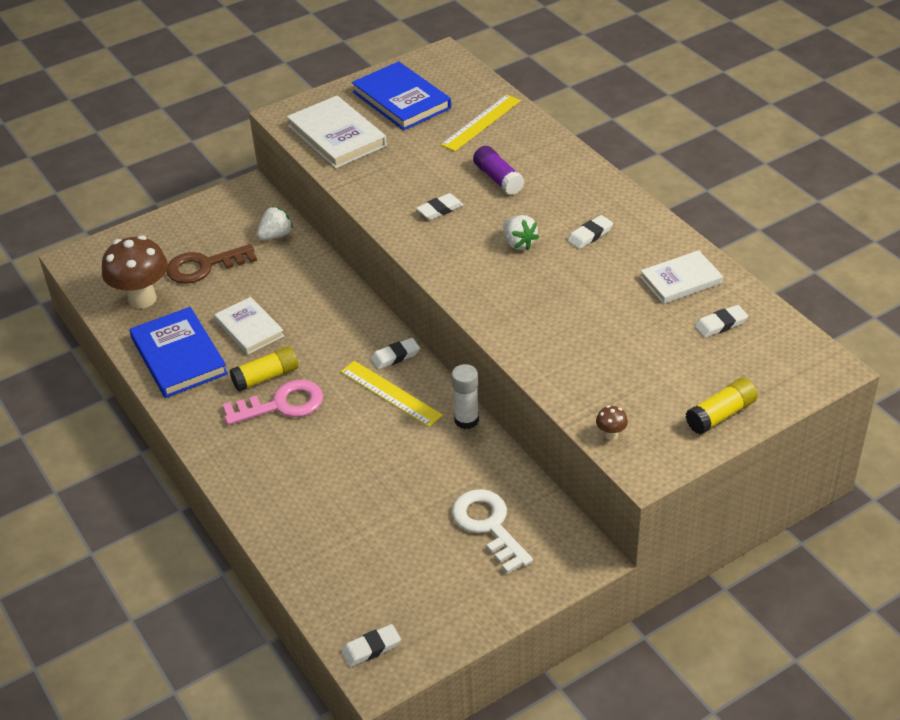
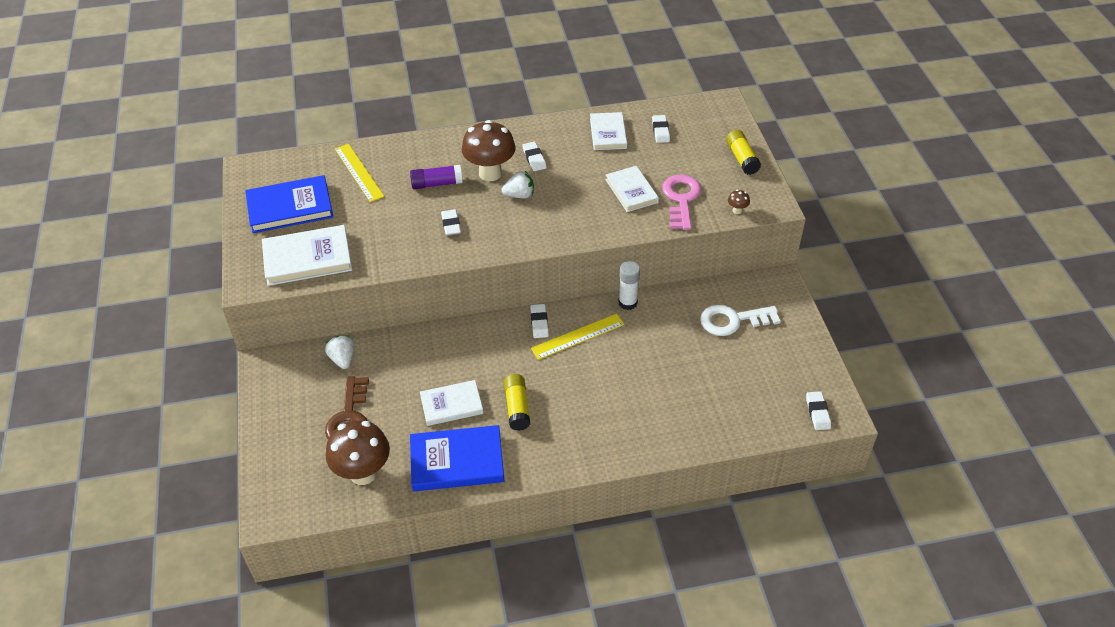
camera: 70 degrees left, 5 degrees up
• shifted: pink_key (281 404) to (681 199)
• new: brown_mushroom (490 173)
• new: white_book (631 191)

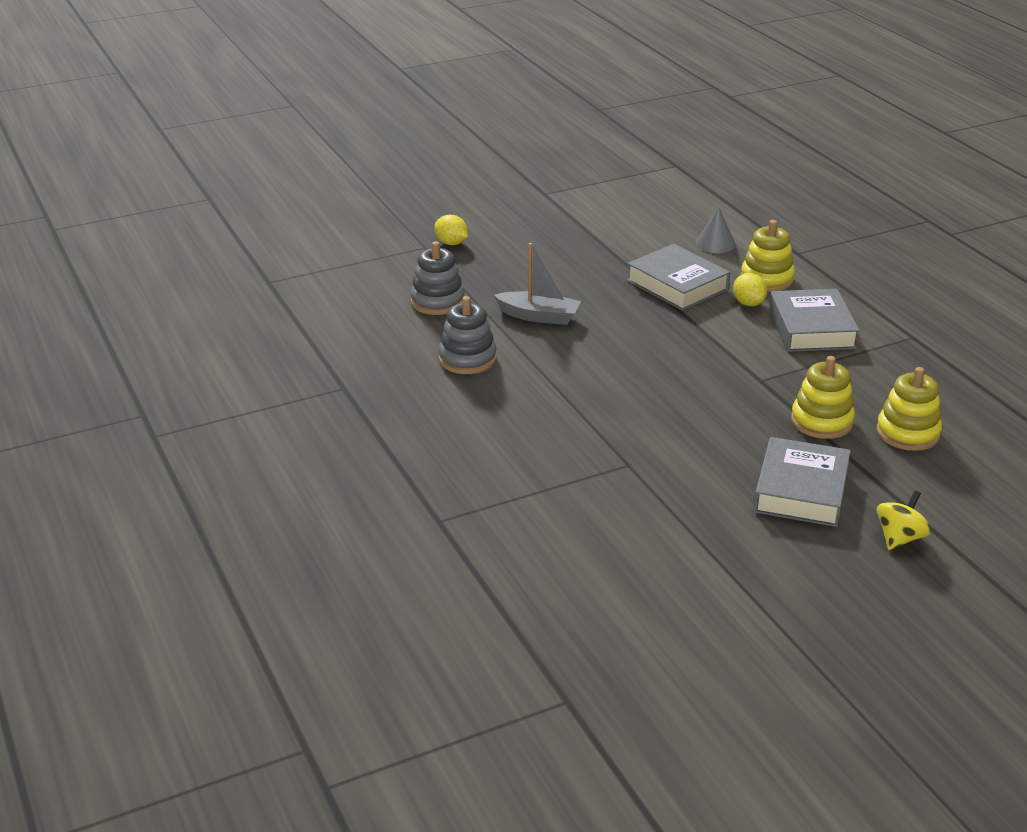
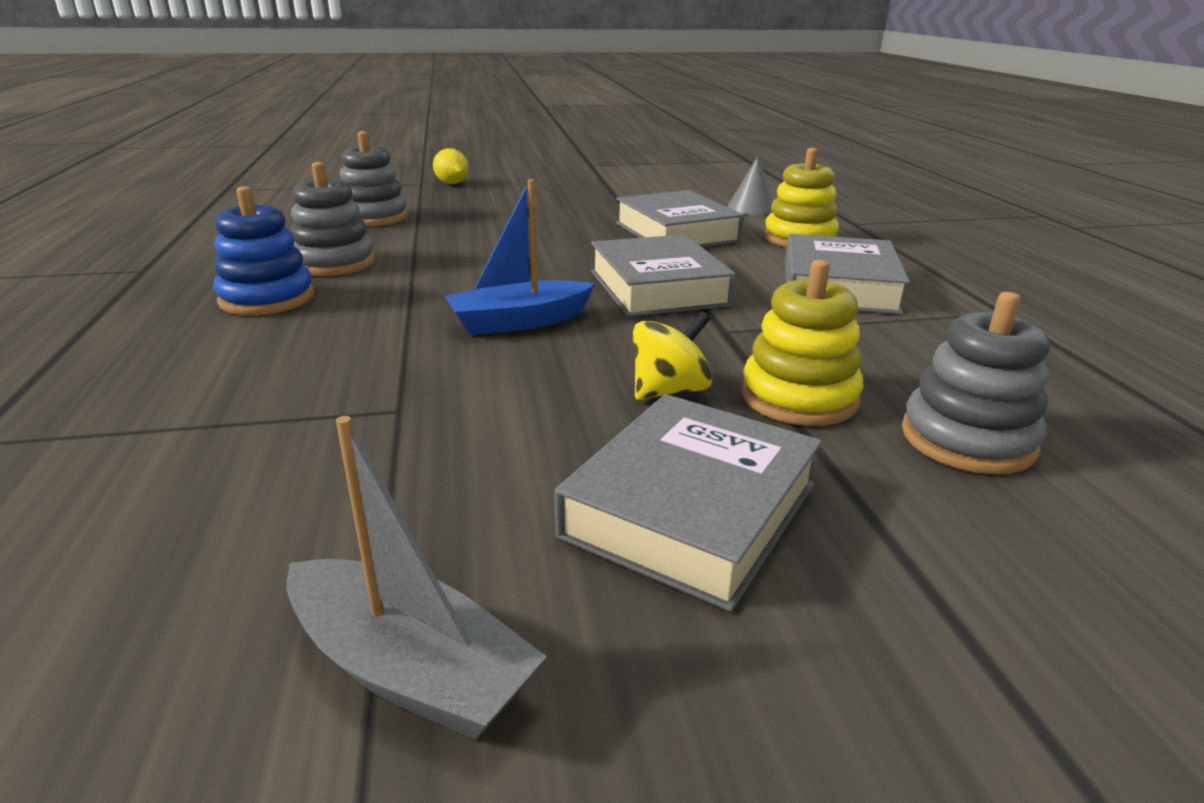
camera: 15 degrees right, 5 degrees down
• shifted: grey_boat (539 316) to (410 669)
• gone: yellow_lemon (748 303)
• repainted: yellow_stacking_toy (907 433) to grey_stacking_toy (967 439)
• shifted: yellow_spinning_top (899 538) to (669 391)
• new: blue_boat (519 322)
• new: blue_stacking_toy (267 299)
• new: grey_book (658 288)

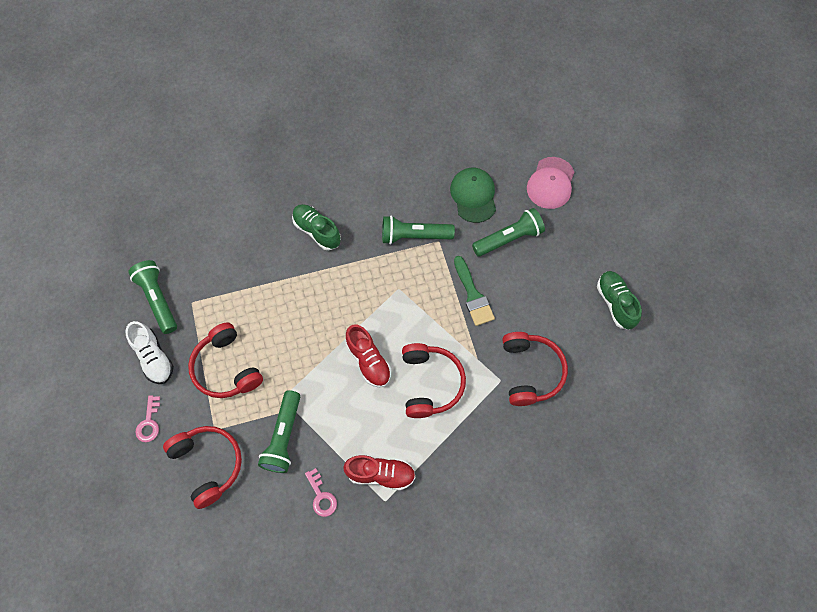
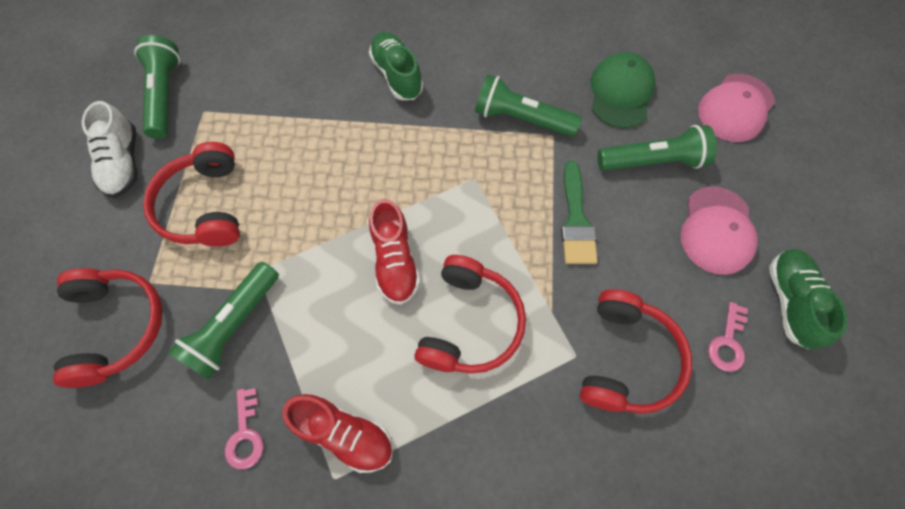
camera: 20 degrees right, 0 degrees up
• shifted: pink_key (149 422) to (727 342)
• new: pink_cap (716 230)

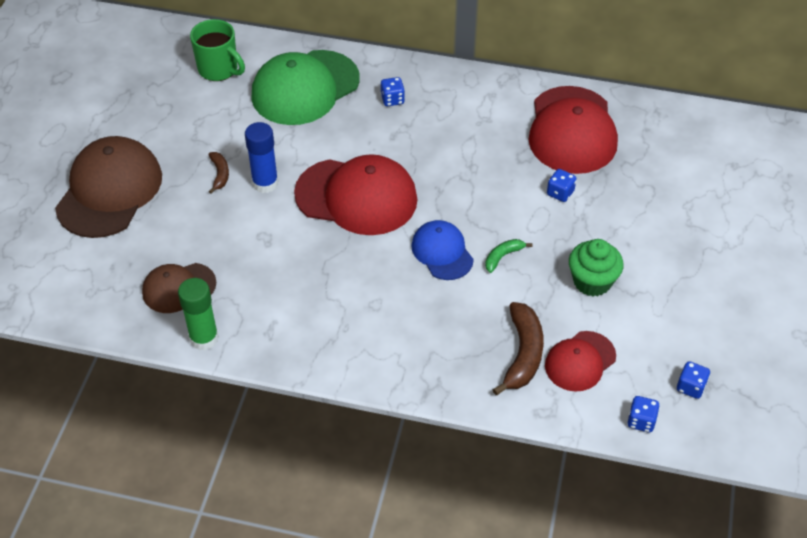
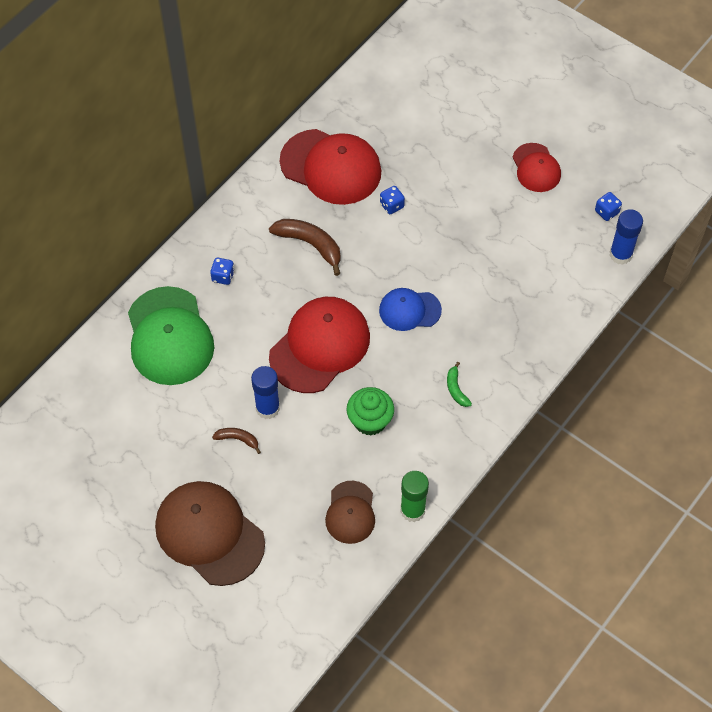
camera: 65 degrees left, 10 degrees up
• gone: green_mug (219 69)
• shifted: green_banana (503 257) to (456 389)
• shifted: green_cupcake (592 281) to (370 420)
• shifted: brown_banana (523 354) to (310 245)
• shifted: red_cap (580 361) to (536 168)
• swapped: blue_dice (641 421) to blue_glue_stick (620 254)

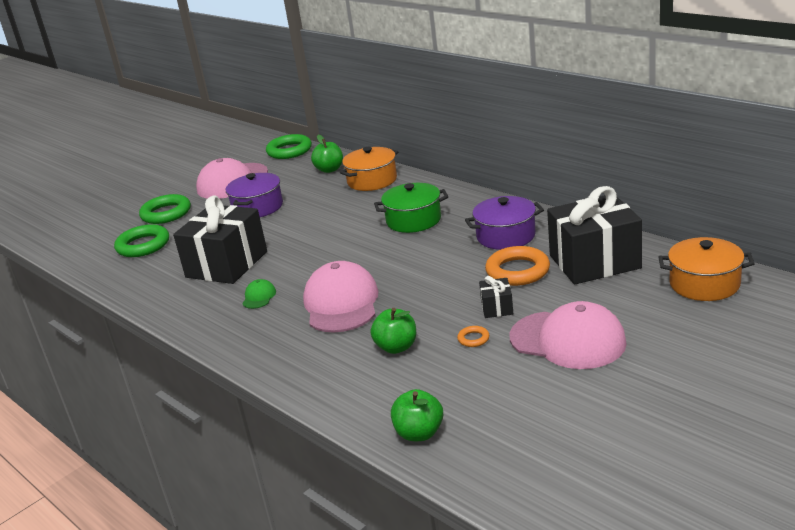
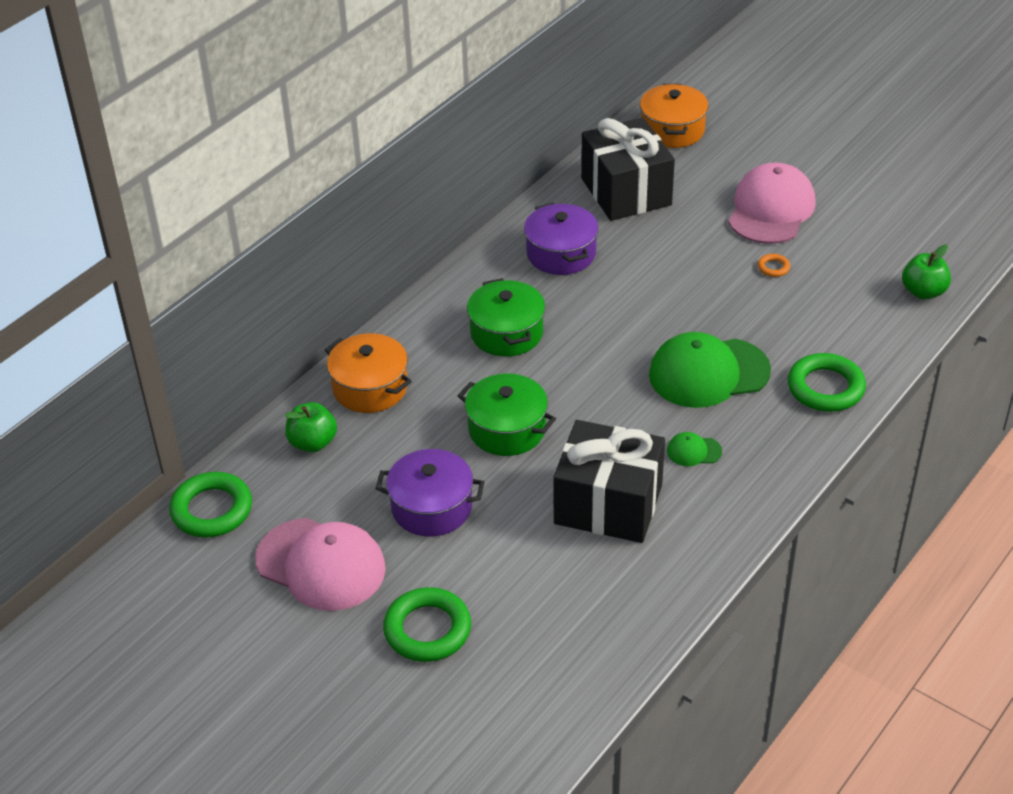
camera: 100 degrees left, 15 degrees up
• shifted: green_ring (143 245) to (825 388)
• gone: orange_ring (517 271)
• repainted: pink_cap (341 303) to green_cap (708 373)
• gone: black_gift (497 308)
• gone: green_apple (396 347)
• new: green_pot (507 429)

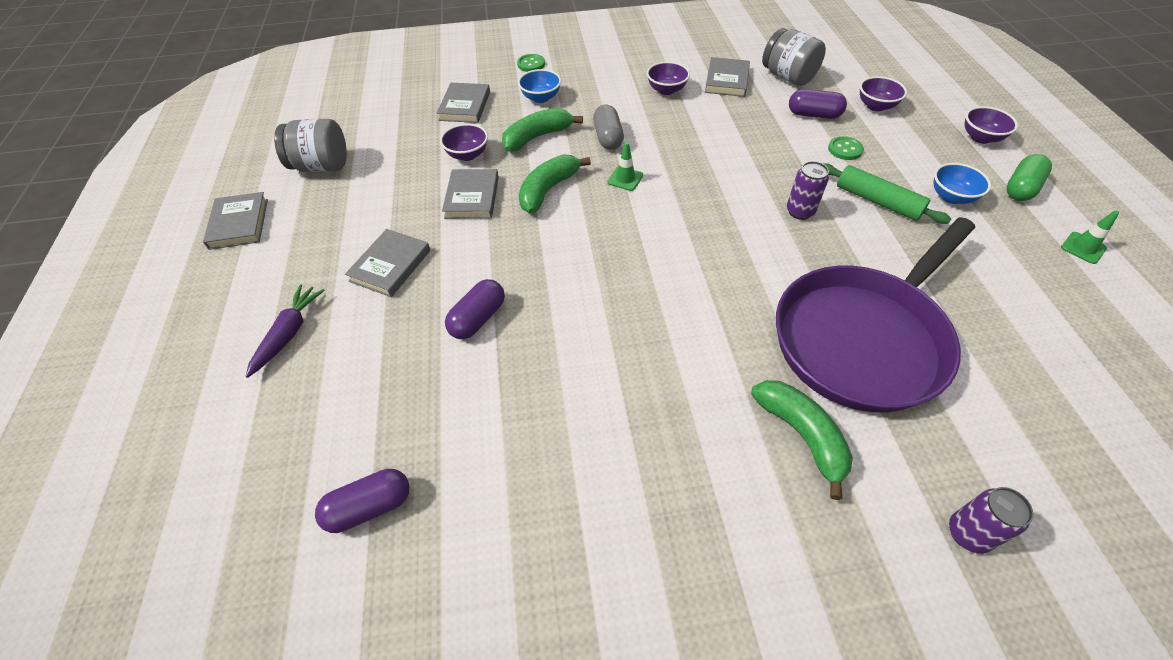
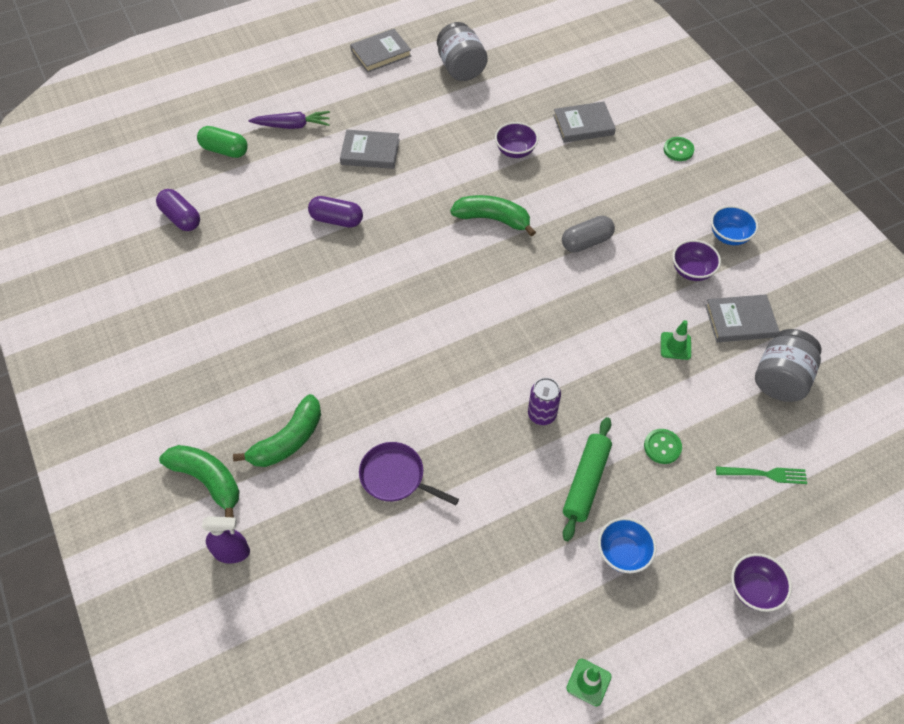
camera: 70 degrees right, 5 degrees up
• shifted: blue_bowl (541 98) to (729 236)
• swapped: purple_bowl (876 106) to green_fork (765 474)
• gone: purple_capsule (813 115)
• shifted: green_banana (537 137) to (208 480)
• shifted: green_traffic_cone (625 179) to (675 346)
• shifted: green_capsule (1021 188) to (224 150)
• gone: grey_book (472 197)
• scaled: purple_pan (863 338) = (396 477) x0.43
• swapped: purple_can (968 534) to purple_spray_bottle (232 552)

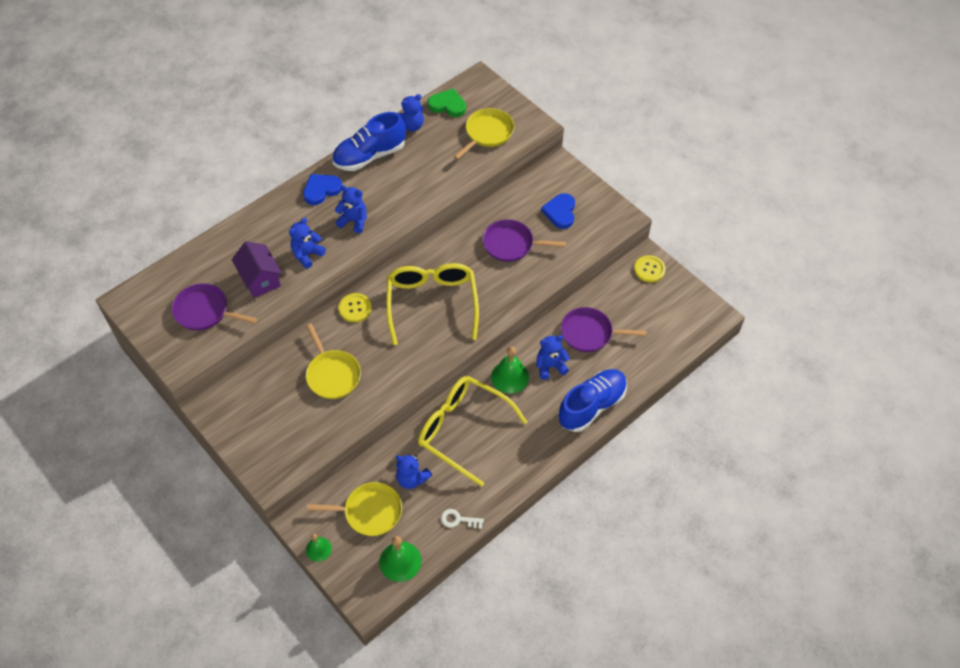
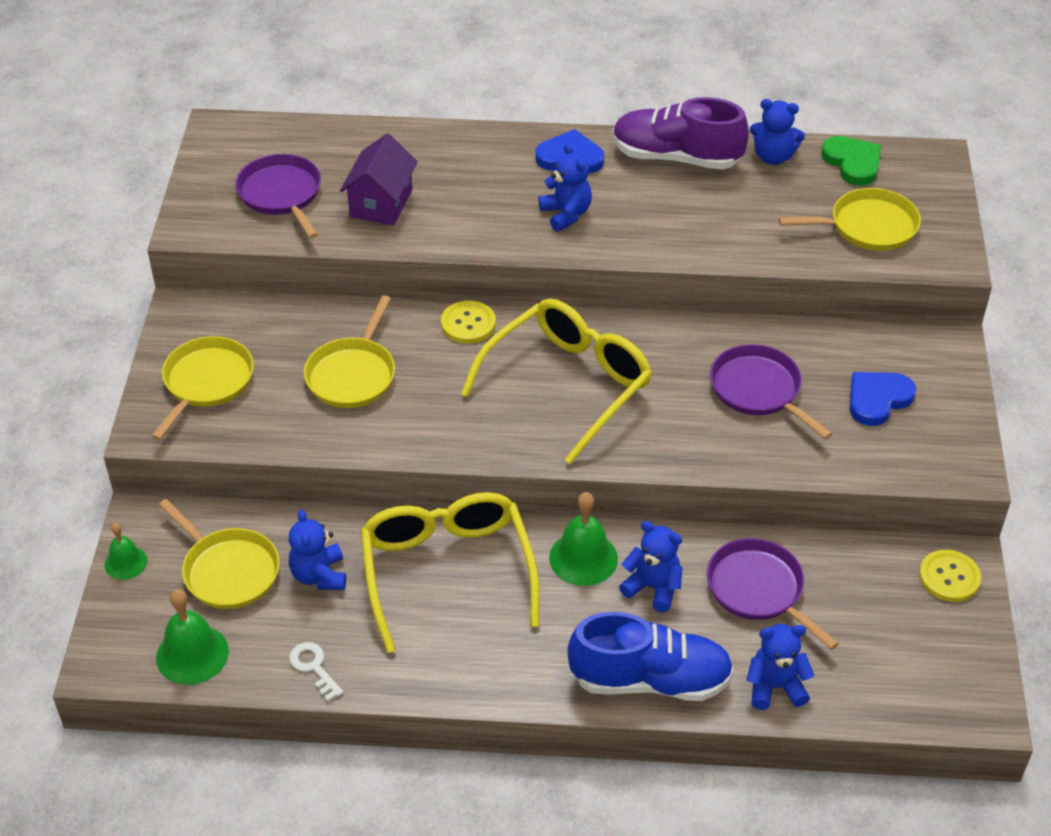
camera: 45 degrees right, 10 degrees down
• repainted: blue_shoe (370 156) to purple_shoe (676 157)
• shifted: blue_teddy_bear (307 255) to (775 687)
• new: yellow_pan (206 382)

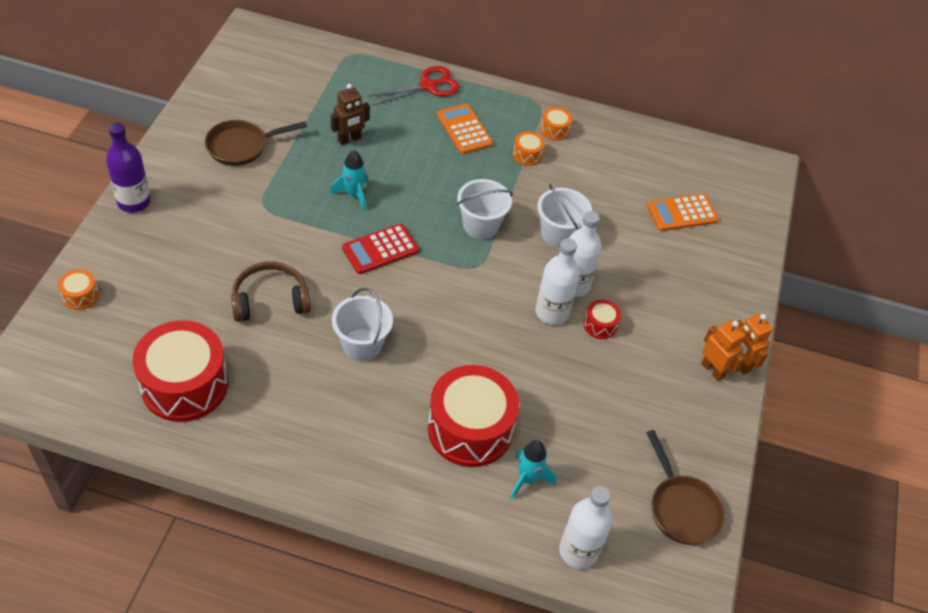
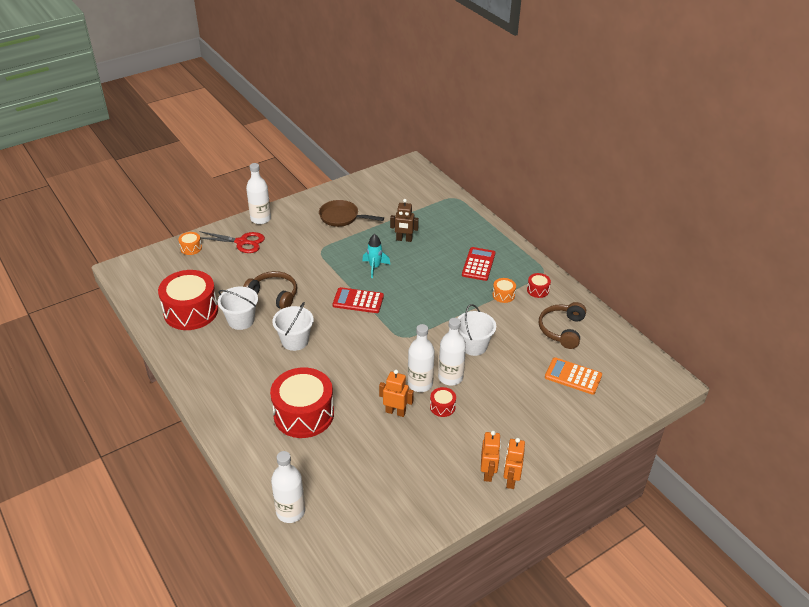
camera: 45 degrees right, 10 degrees down
• shifted: red_scissors (428 86) to (241 242)
• repainted: orange_calculator (464 129) to red_calculator (478 264)
• repainted: orange_drum (554 130) to red_drum (537 290)
• repainted: purple_bottle (134 202) to white_bottle (260 219)
• shifted: white_bucket (480 225) to (241 320)
• gone: brown_pan (681 508)
• gone: turquoise_rocket (527 479)
• new: brown_headphones (562 330)
• new: orange_robot (395 412)

